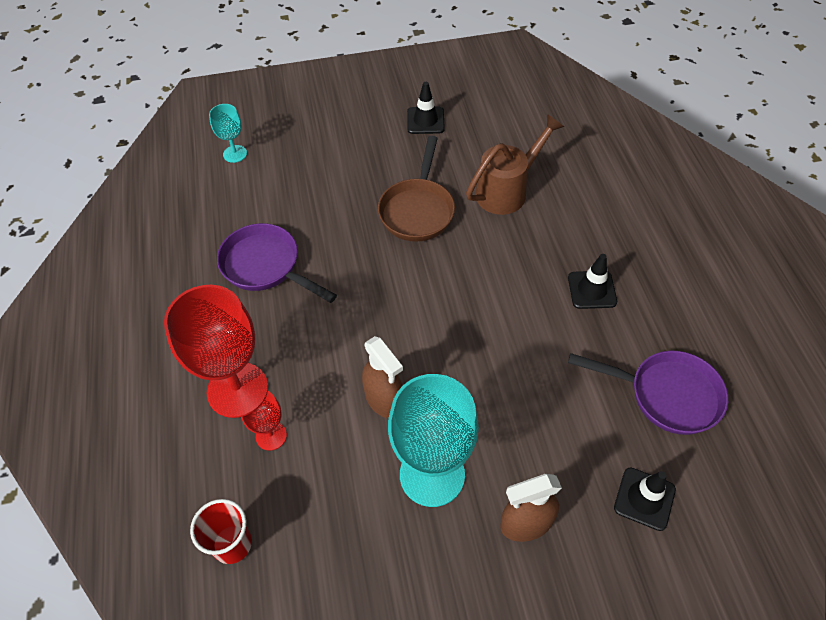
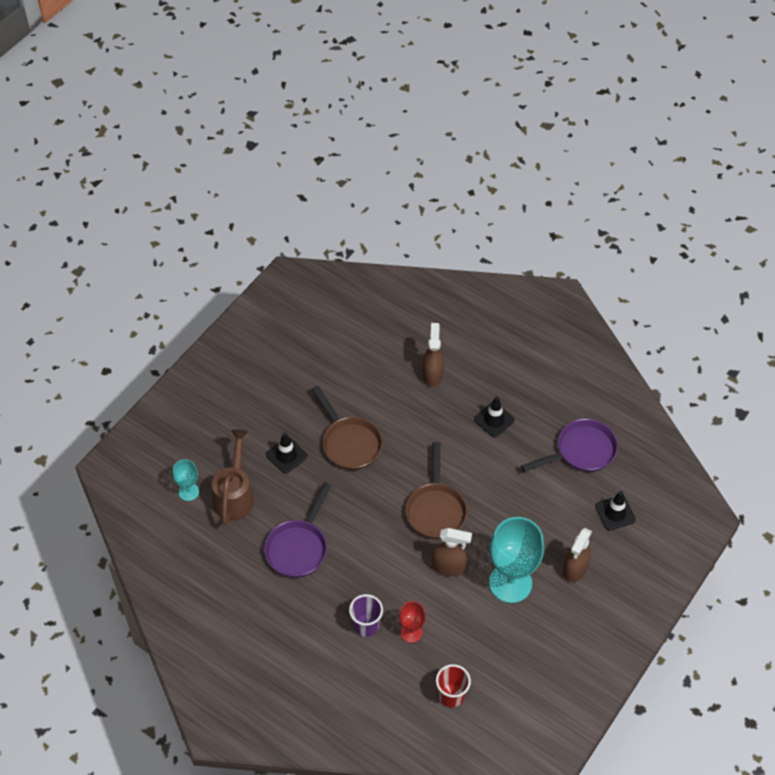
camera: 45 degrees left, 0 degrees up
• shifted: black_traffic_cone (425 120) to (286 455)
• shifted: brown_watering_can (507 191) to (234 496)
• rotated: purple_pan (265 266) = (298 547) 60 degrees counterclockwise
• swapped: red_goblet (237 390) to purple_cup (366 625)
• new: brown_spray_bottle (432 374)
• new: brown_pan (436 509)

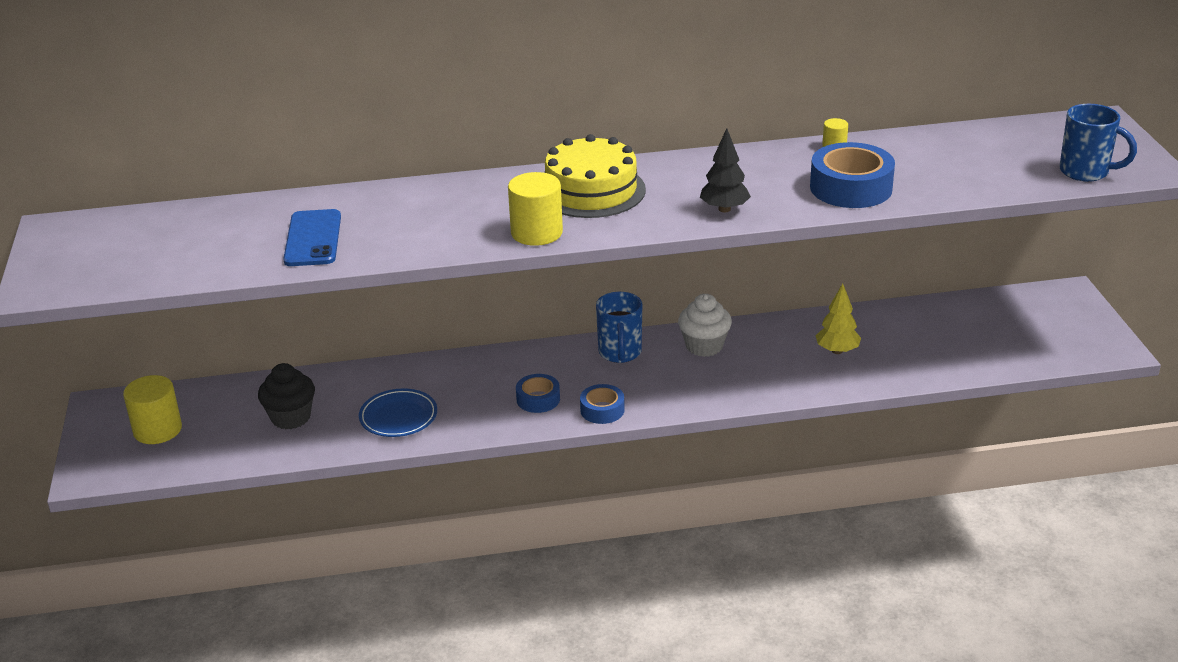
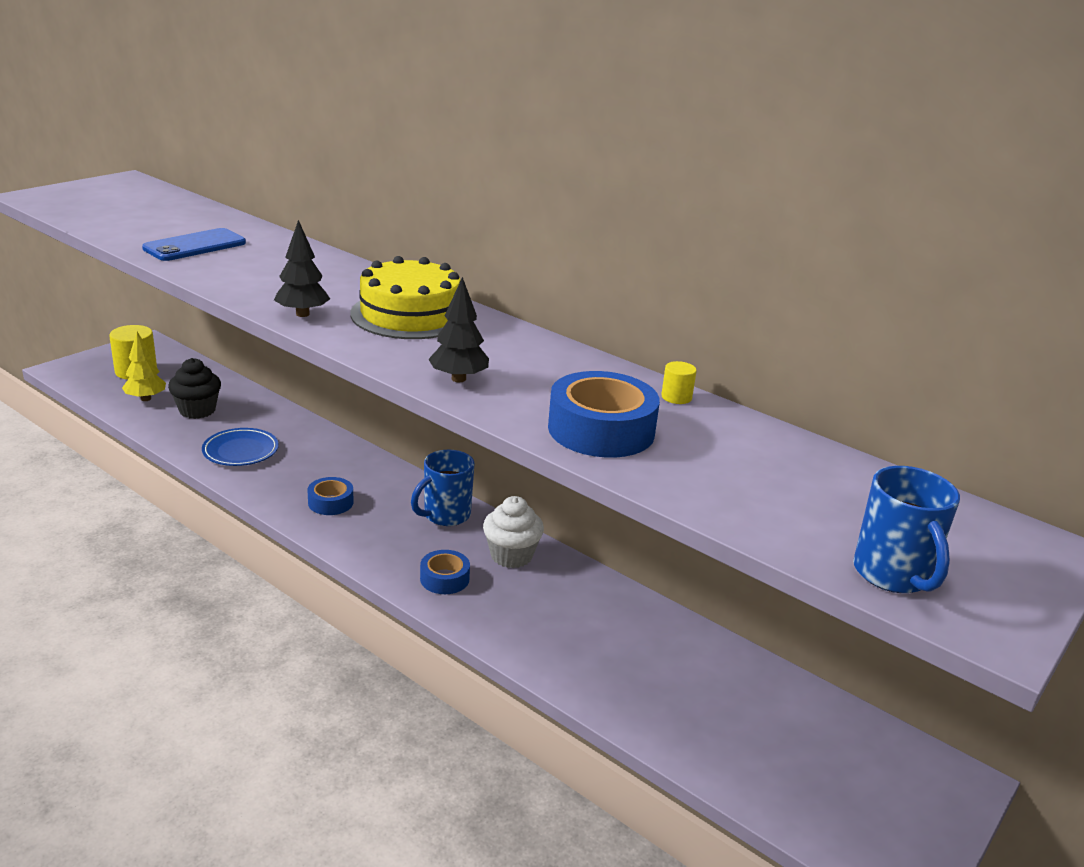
camera: 45 degrees right, 5 degrees down
• swapped: yellow_cylinder (536 233) to black_tree (302 314)
• shifted: yellow_tree (837 351) to (146 399)
• shifted: blue_tape (602 410) to (444 579)

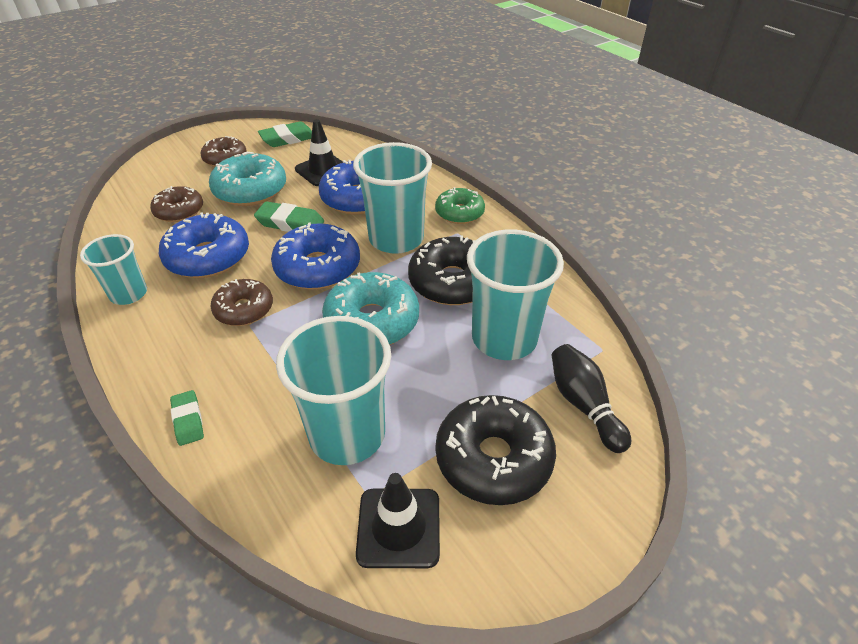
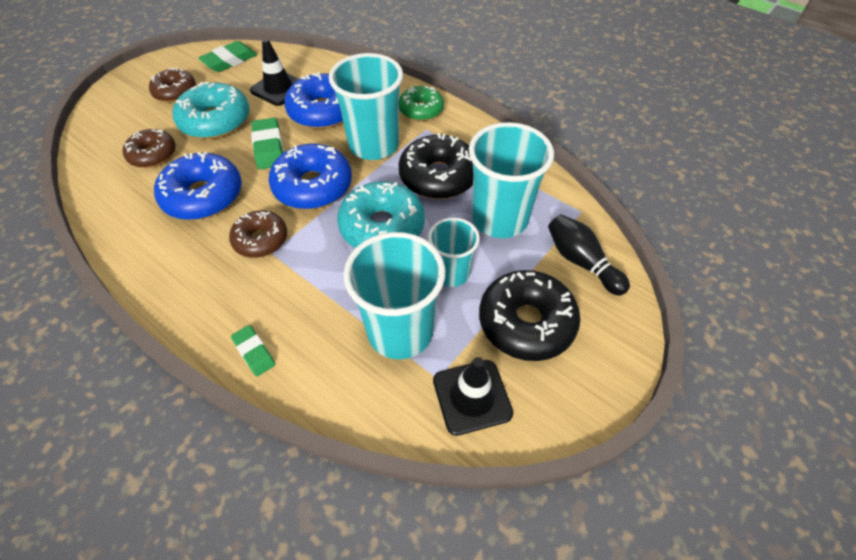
camera: 15 degrees left, 10 degrees up
• rotated: green_eraser (290 223) = (269 147) 75 degrees clockwise
• shifted: turquoise_cup (129 294) to (451 273)

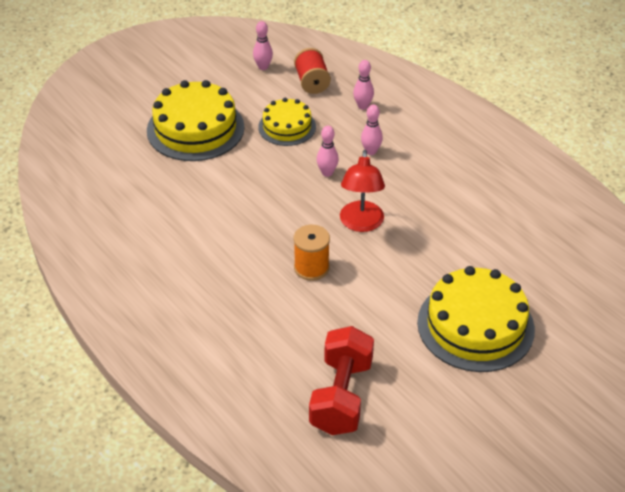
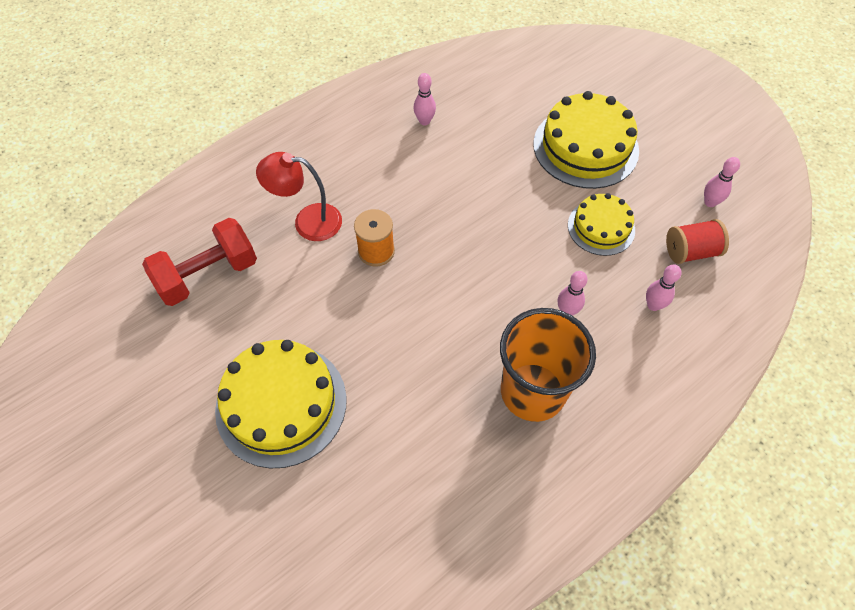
camera: 90 degrees right, 15 degrees up
• shifted: pink_bowling_pin (327 173) to (424 121)
• shifted: red_lamp (361 224) to (308 221)
• rotated: red_dumbbell (341 396) = (208 275) 45 degrees counterclockwise
• new: orange_cup (532 392)

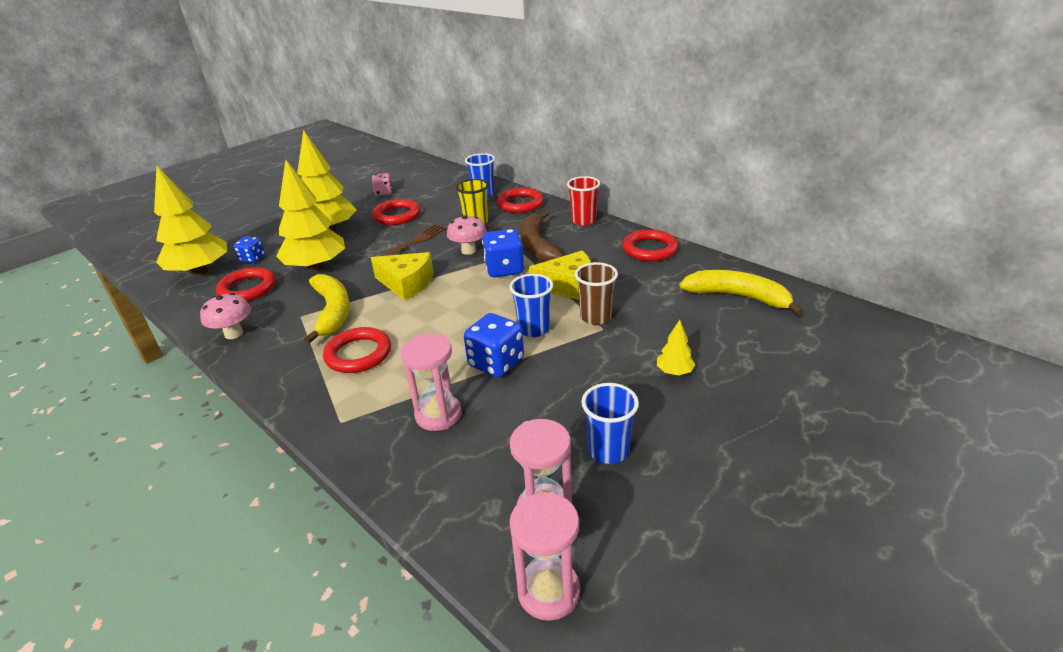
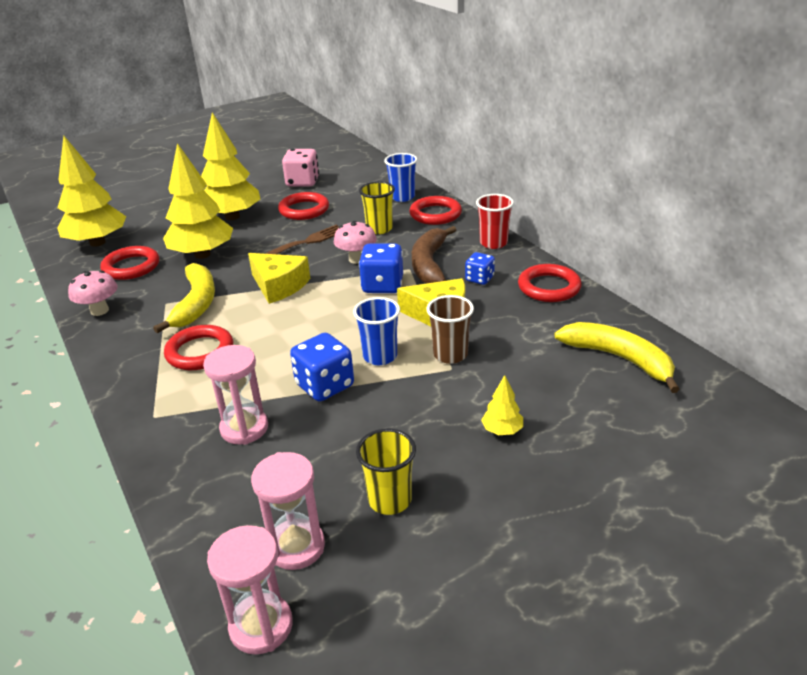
camera: 15 degrees right, 0 degrees up
• scaled: pink_dice (383 192) = (302 182) x1.64
• shifted: blue_dice (252 259) to (479 279)
• repainted: blue_cup (608 450) to yellow_cup (390 500)

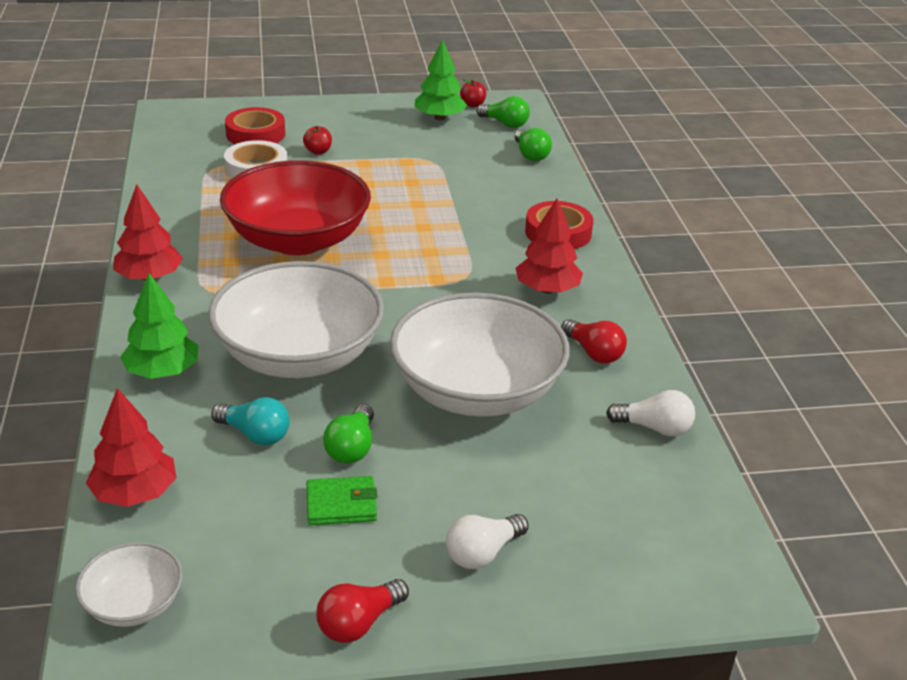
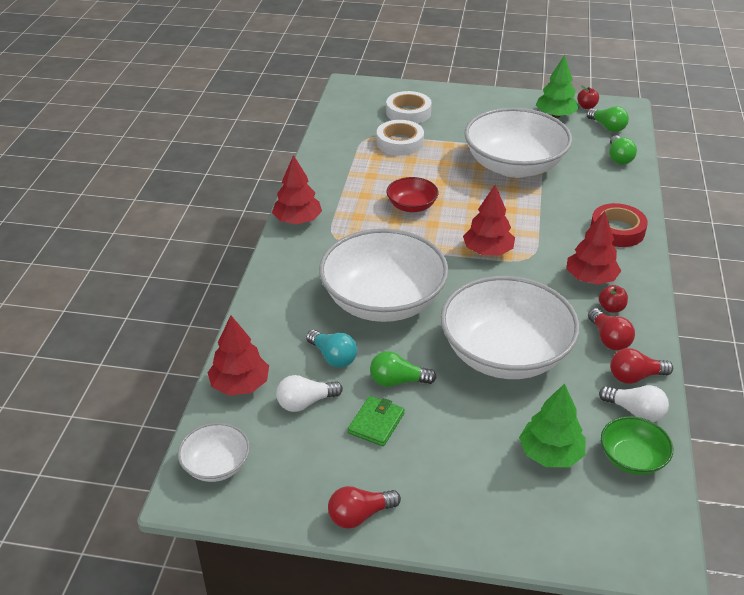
camera: 20 degrees right, 5 degrees up
• repainted: red_tape (255 134) to white_tape (408 112)
• shifted: red_apple (318 151) to (611 308)
• scaled: red_bowl (297 240) = (412 206) x0.47
• shifted: green_tree (162 372) to (550 454)
• rotated: green_light_bulb (352 448) = (397 381) 60 degrees clockwise
• rotated: green_wallet (341 504) = (376 423) 75 degrees counterclockwise
• shifted: white_light_bulb (482 553) to (305 402)
• new: white_bowl (514 166)
• new: red_tree (488 251)
• new: red_light_bulb (635 376)
• new: green_bowl (632 458)

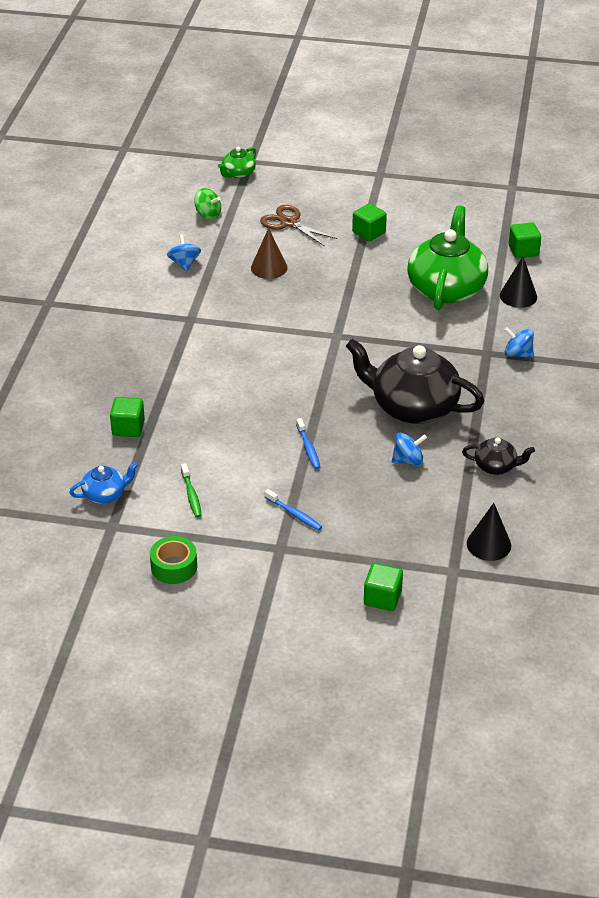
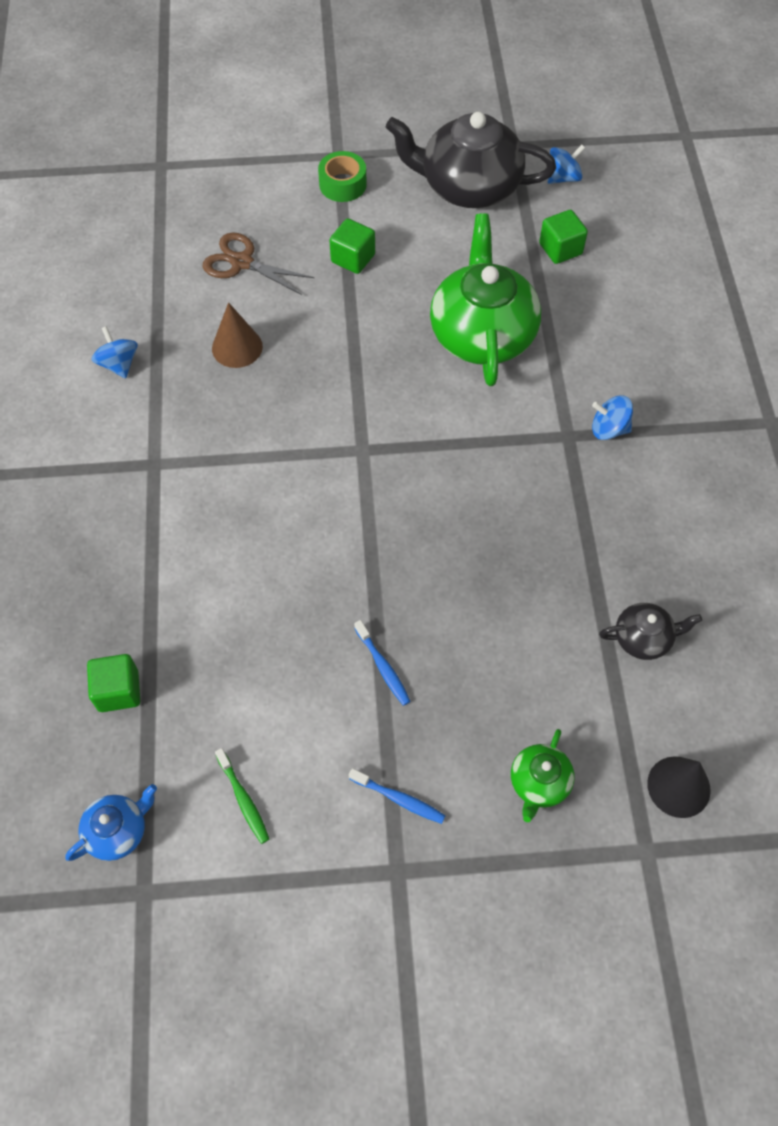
camera: 15 degrees left, 20 degrees up
• shifted: green_teapot (238 173) to (539 783)
• gone: green_spinning_top (208 215)
• gone: black_cone (518 296)
• shifted: black_teapot (412 407) to (468 187)
• shifted: blue_spinning_top (408 460) to (563 178)
• shifted: green_tape (174 567) to (342 184)
• gone: green_cube (382 598)

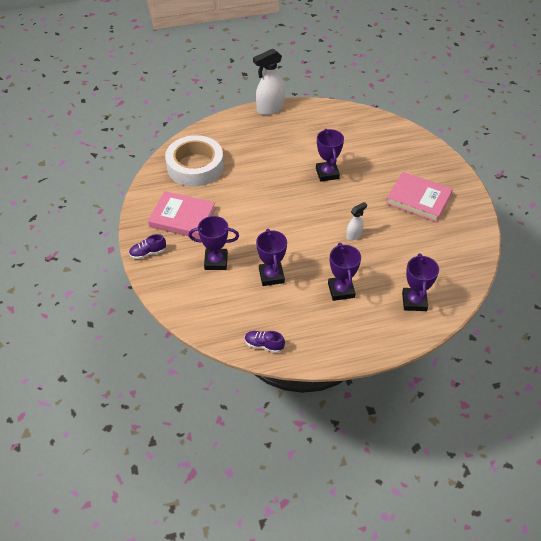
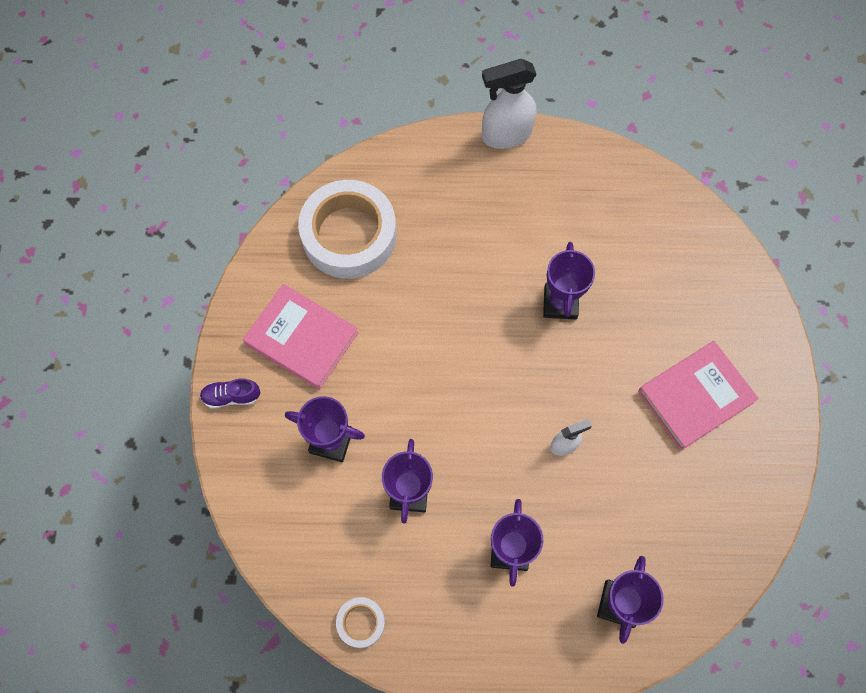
camera: 15 degrees right, 20 degrees up
• rotated: pink_book (418 199) = (695 397) 75 degrees counterclockwise
• swapped: purple_shoe (264 345) to white_tape (361 623)

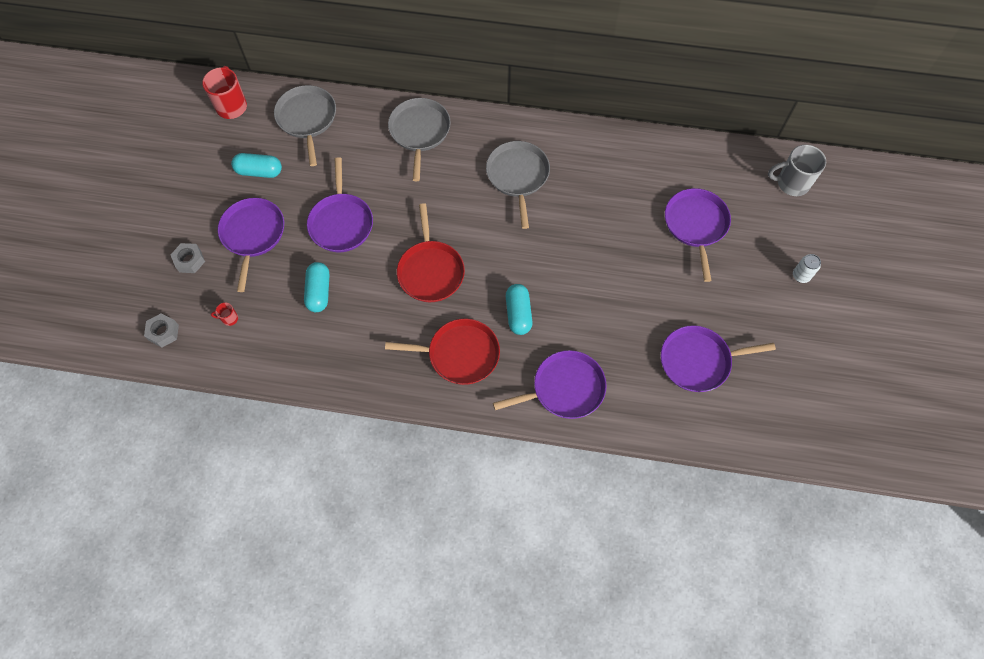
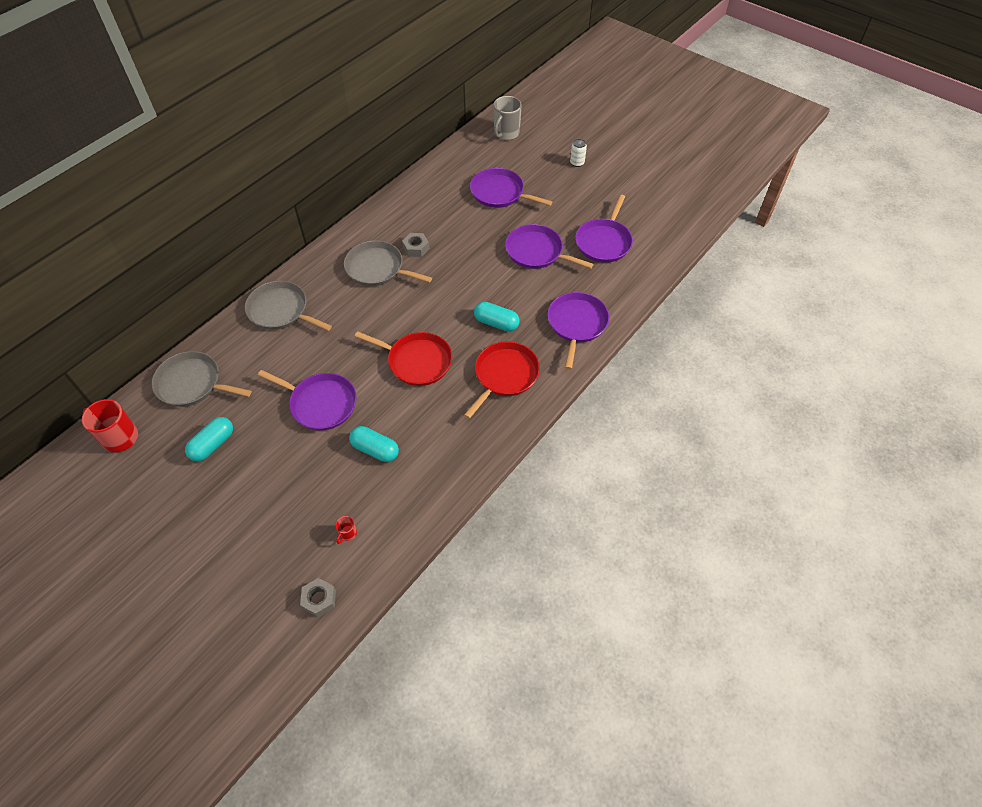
camera: 60 degrees left, 10 degrees down
• shifted: purple_pan (253 235) to (537 252)
• shifted: grey_nut (189 260) to (416 248)

